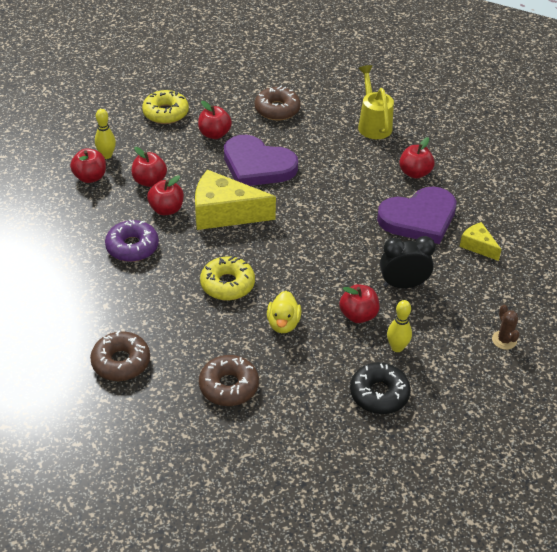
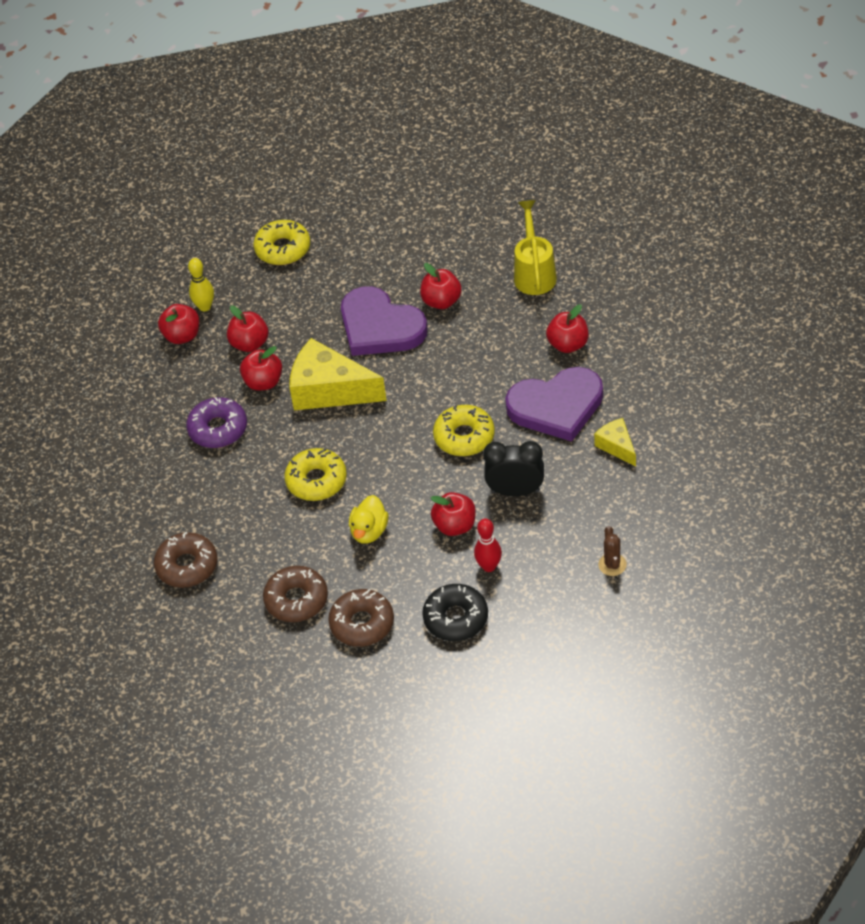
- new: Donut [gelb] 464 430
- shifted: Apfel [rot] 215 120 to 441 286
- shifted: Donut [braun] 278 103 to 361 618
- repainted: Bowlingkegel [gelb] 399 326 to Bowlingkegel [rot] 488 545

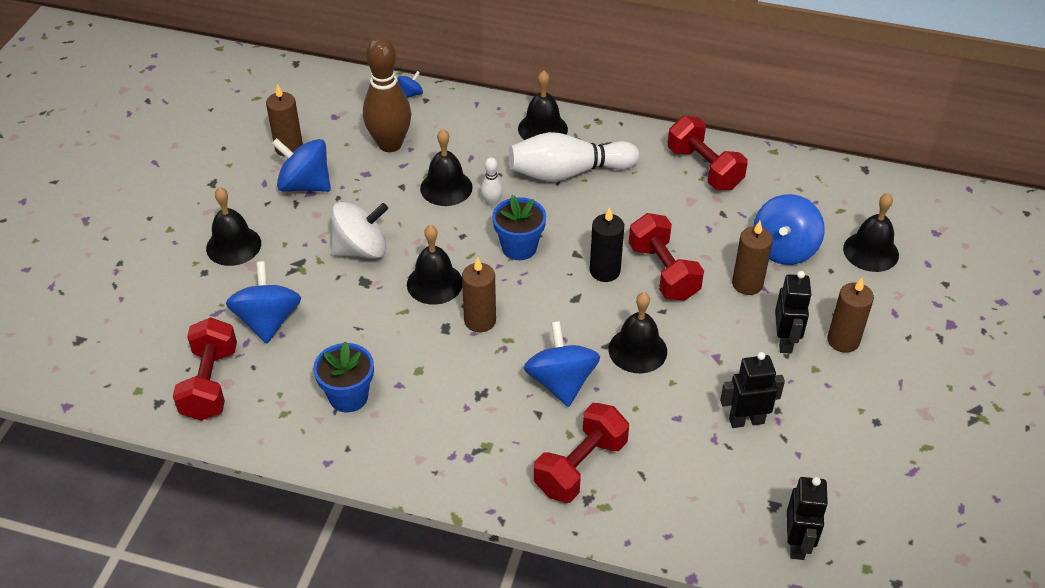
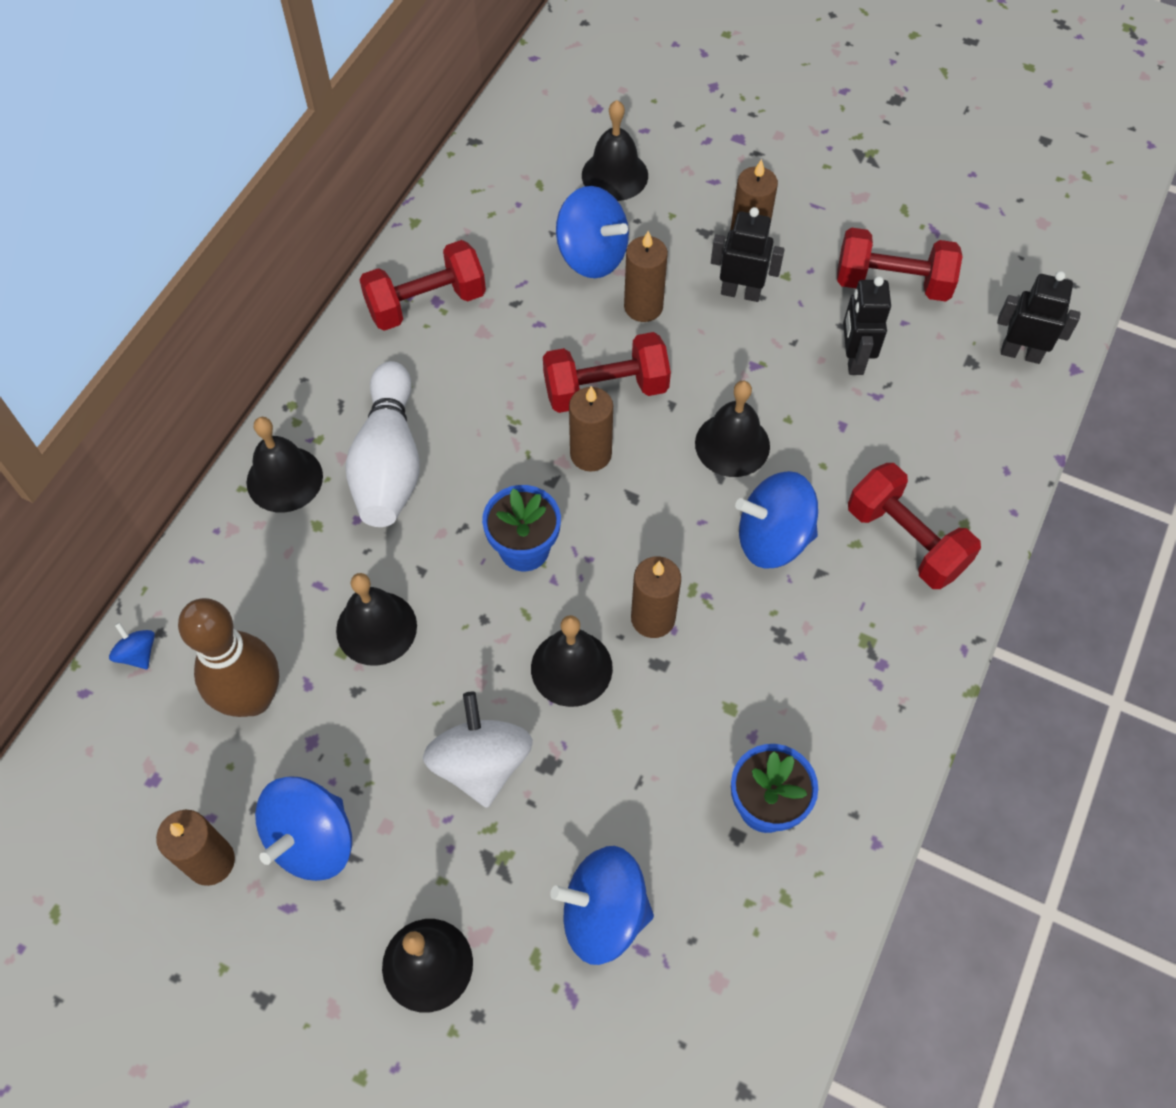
- gone: Bowlingkegel [weiß] 492 182
- shifted: Hantel [rot] 205 369 to 900 264
- repainted: Kerze [schwarz] 607 244 to Kerze [braun] 591 429

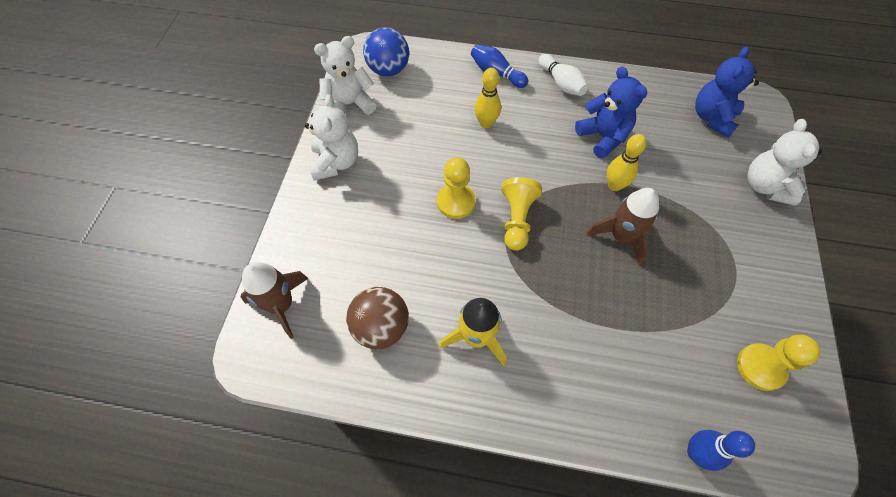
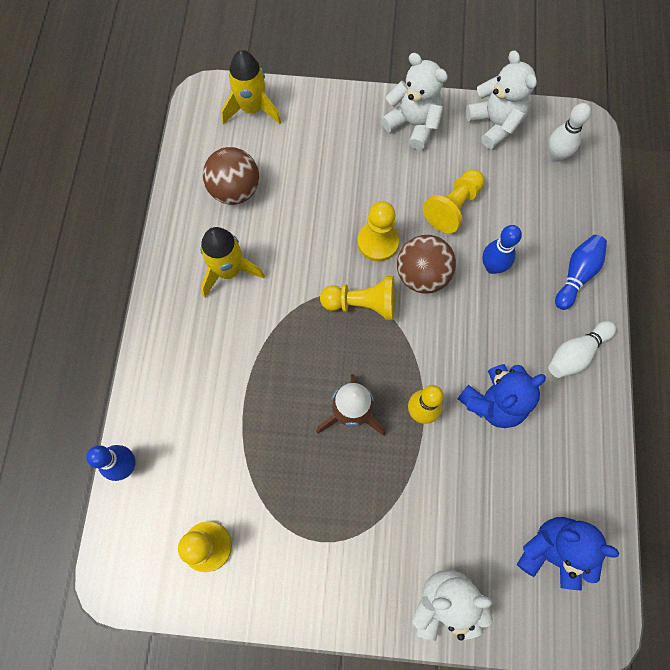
- new: Ball [braun] 426 264
- new: Bauer [gelb] 454 201
- swapped: Ball [blau] 386 51 to Bowlingkegel [weiß] 569 132
- repainted: Rakete [braun] 274 300 to Rakete [gelb] 251 87
- repainted: Bowlingkegel [gelb] 487 98 to Bowlingkegel [blau] 502 249
- rotated: Teddybär [weiß] 331 137 = 414 101 135 degrees counterclockwise

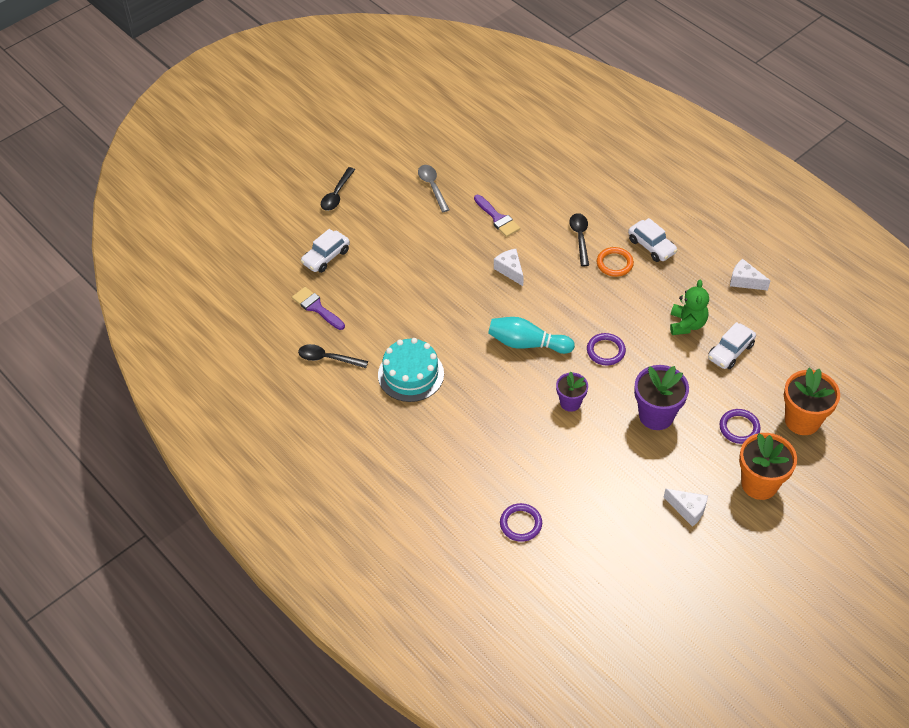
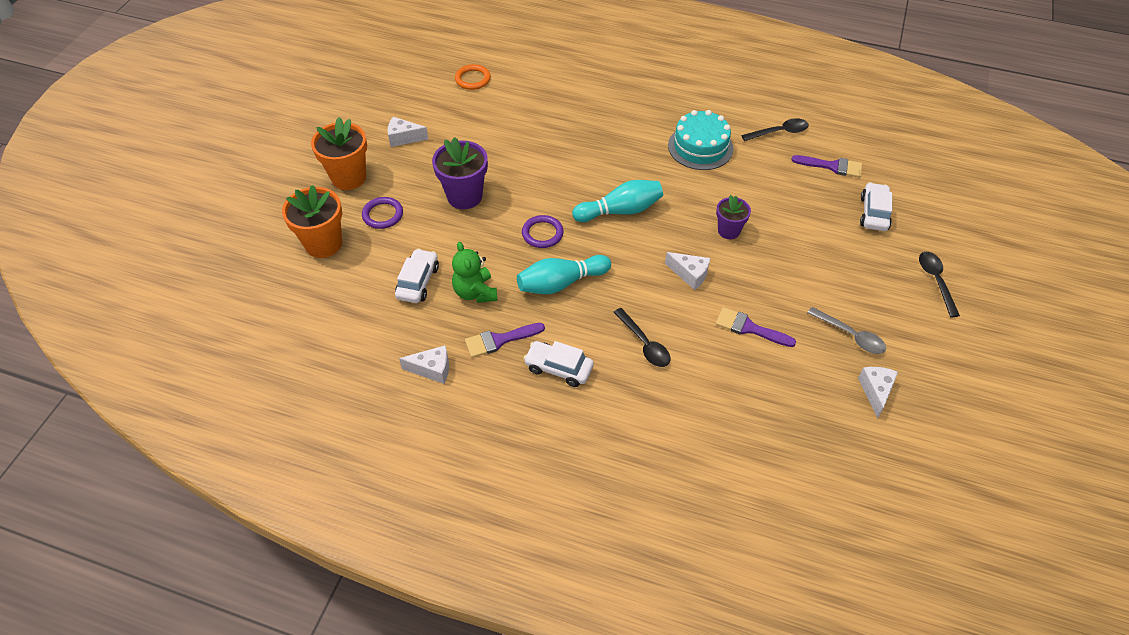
- gone: Ring [lila] 521 522
- new: Pinsel [lila] 505 340
- new: Bowlingkegel [türkis] 564 274
- new: Käse [weiß] 878 393
- shifted: Blumentopf [lila] 572 391 to 733 217
- shifted: Ring [orange] 615 262 to 473 77

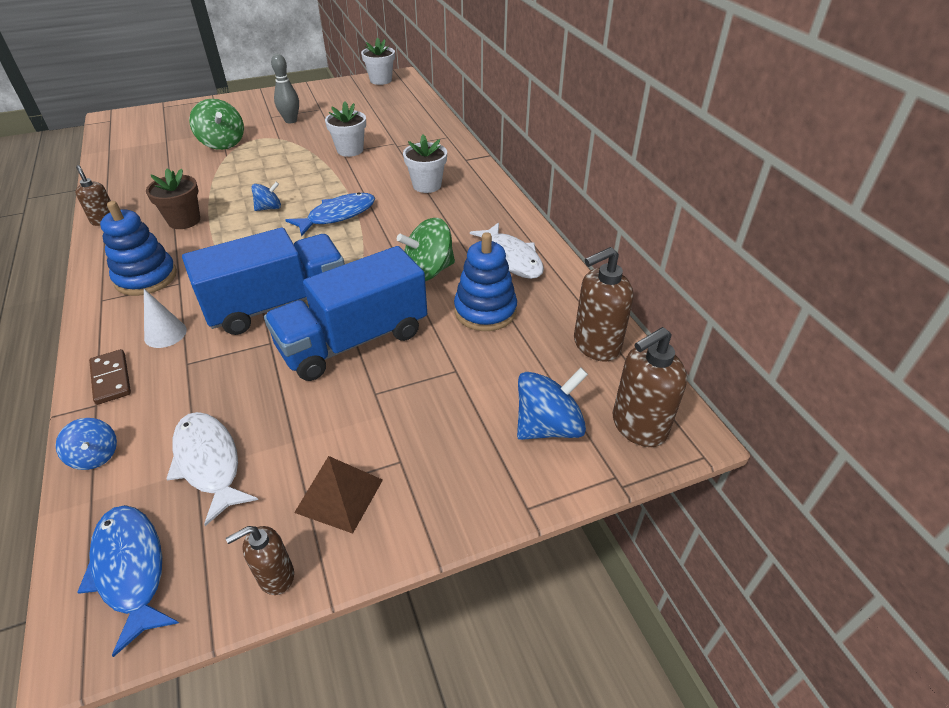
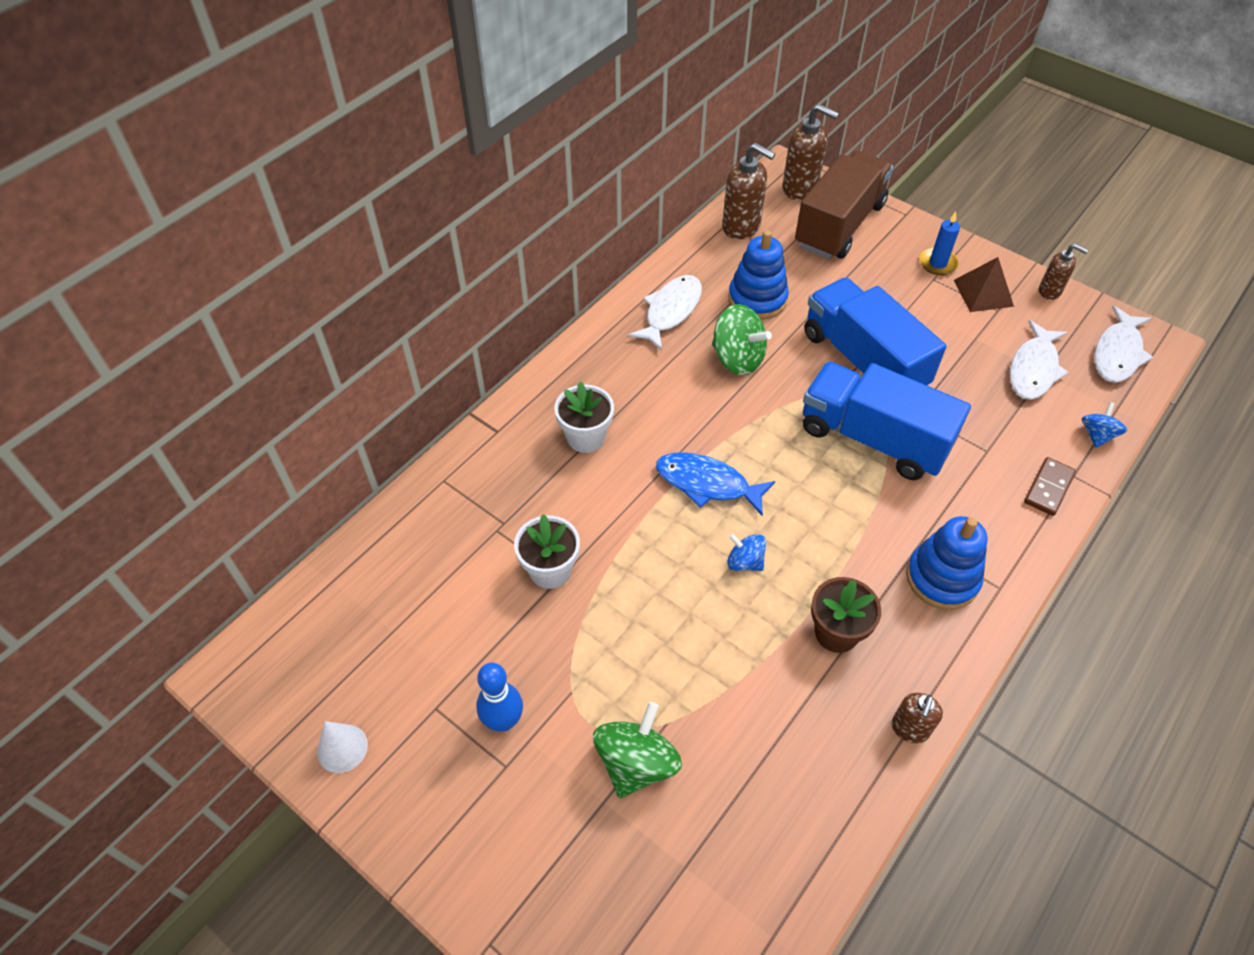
- gone: Blumentopf [weiß] 378 61
- new: Kerze [blau] 939 243
- shifted: Kegel [weiß] 165 318 to 342 747
- swapped: Kreisel [blau] 552 404 to Lastwagen [braun] 844 205
- repainted: Fisch [blau] 128 581 to Fisch [weiß] 1124 344
- repainted: Bowlingkegel [grau] 285 88 to Bowlingkegel [blau] 499 697
- rotated: Lastwagen [blau] 345 313 = 875 331 150 degrees counterclockwise

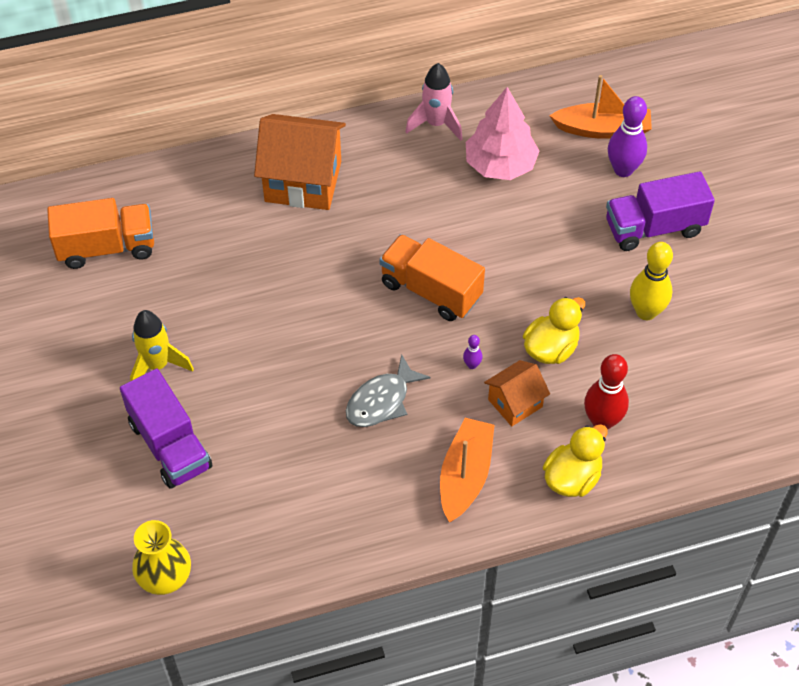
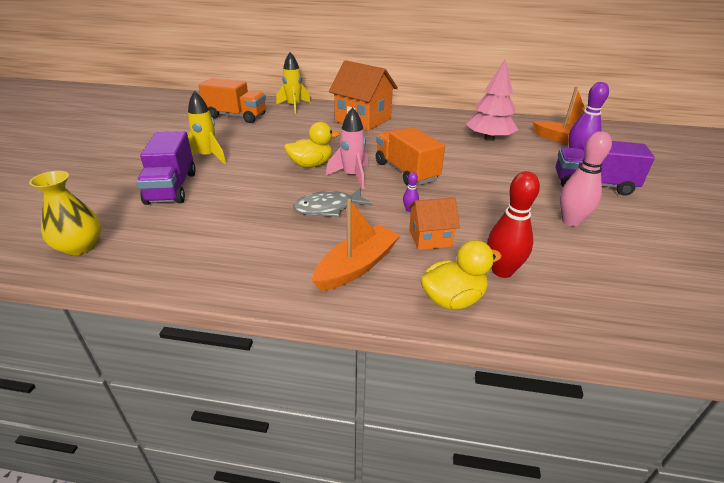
- new: Rakete [gelb] 293 83
- shifted: Rakete [rosa] 433 102 to 347 148
- shifted: Ente [gelb] 554 330 to 312 145
- repainted: Bowlingkegel [gelb] 651 281 to Bowlingkegel [rosa] 586 178

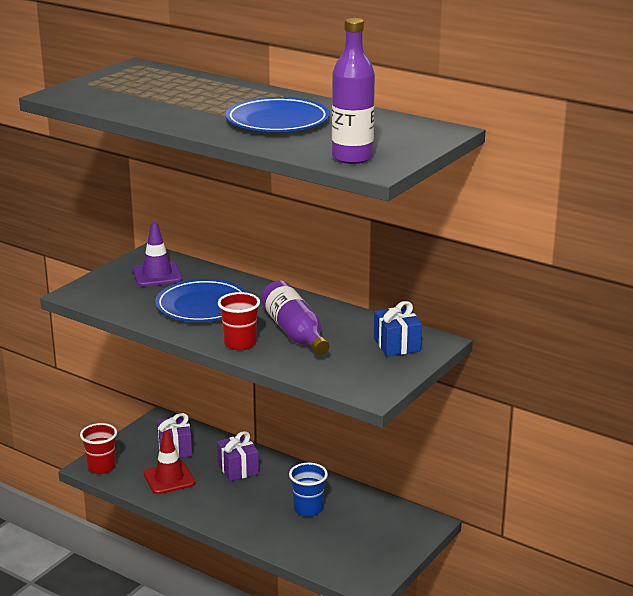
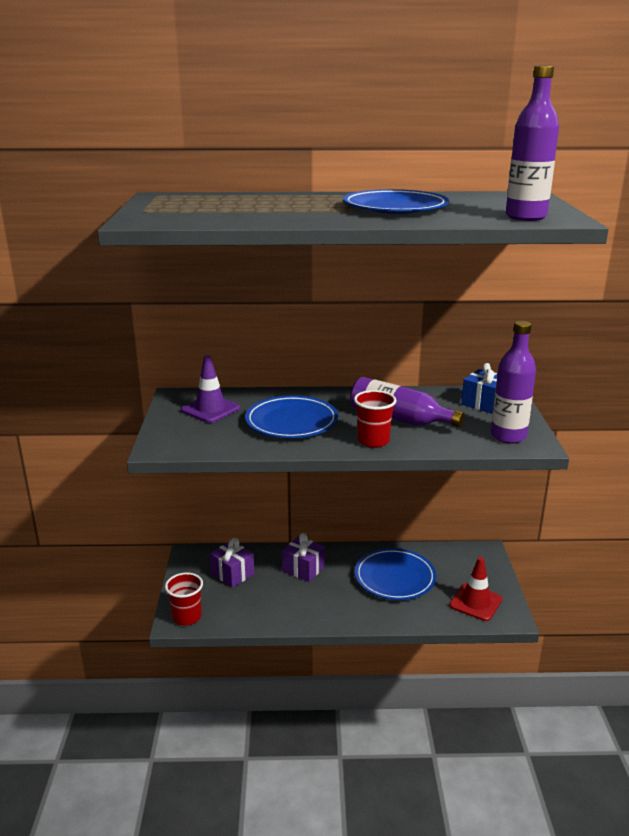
- new: Flasche [lila] 513 382
- shifted: Leitkegel [rot] 169 462 to 475 589
- swapped: Becher [blau] 308 490 to Teller [blau] 395 574

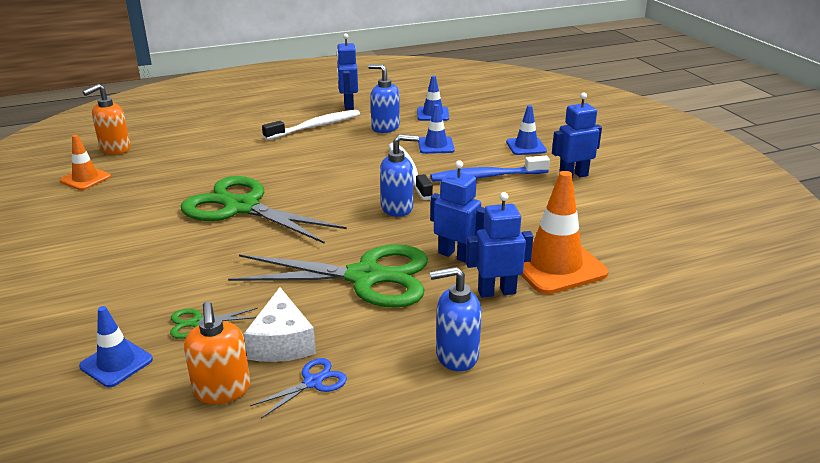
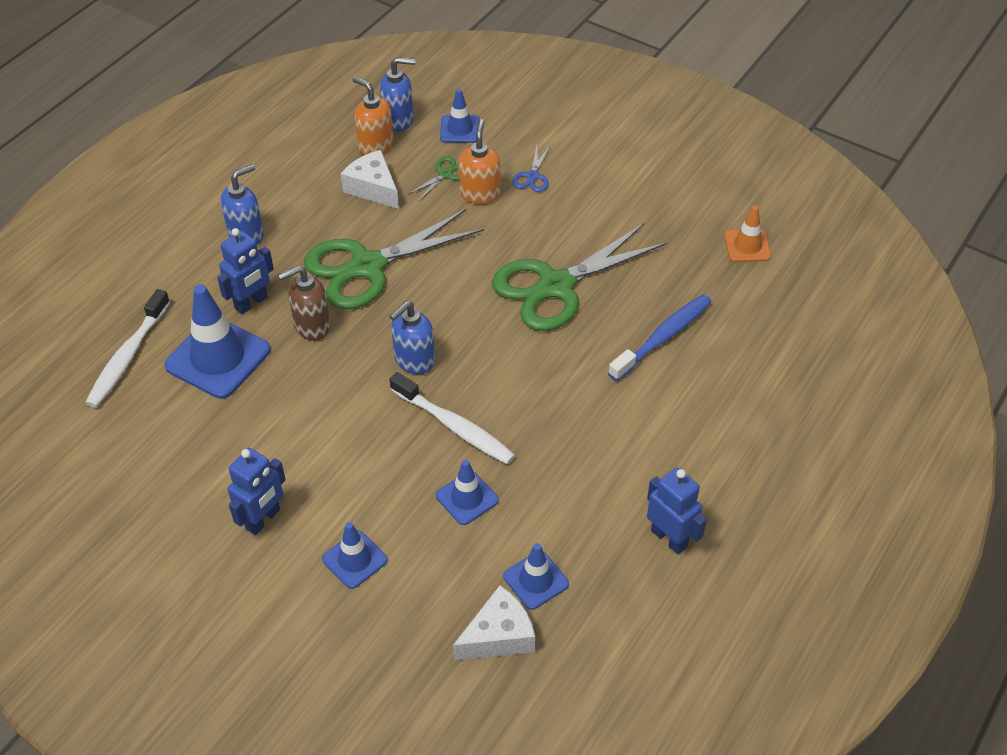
- new: Käse [weiß] 494 623
- shifted: Seifenspender [orange] 107 119 to 479 161
- shifted: Schere [blau] 298 388 to 531 169
- shifted: Zahnbürste [weiß] 311 125 to 127 348
- shifted: Seifenspender [blau] 384 98 to 398 94
- shifted: Zahnbürste [blau] 490 169 to 660 337
- swapped: Roboter [blau] 457 211 to Seifenspender [braun] 304 303
- repainted: Leitkegel [orange] 564 232 to Leitkegel [blau] 217 341
- rotated: Schere [grün] 264 210 = 579 277 150 degrees clockwise

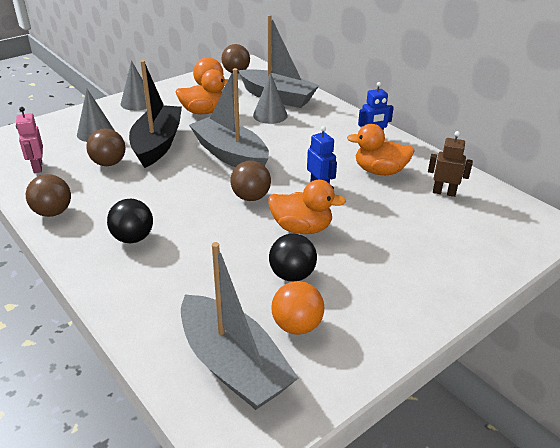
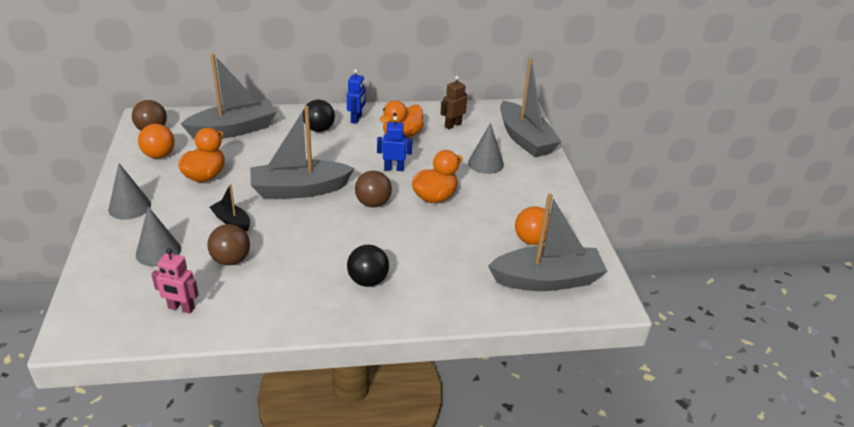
- gone: Ball [braun] 48 195
- new: Boot [grau] 531 107
- shifted: Kegel [grau] 270 98 to 486 148
- shifted: Ball [schwarz] 293 258 to 319 116
- scaled: Boot [schwarz] 155 114 = 229 207 x0.48

